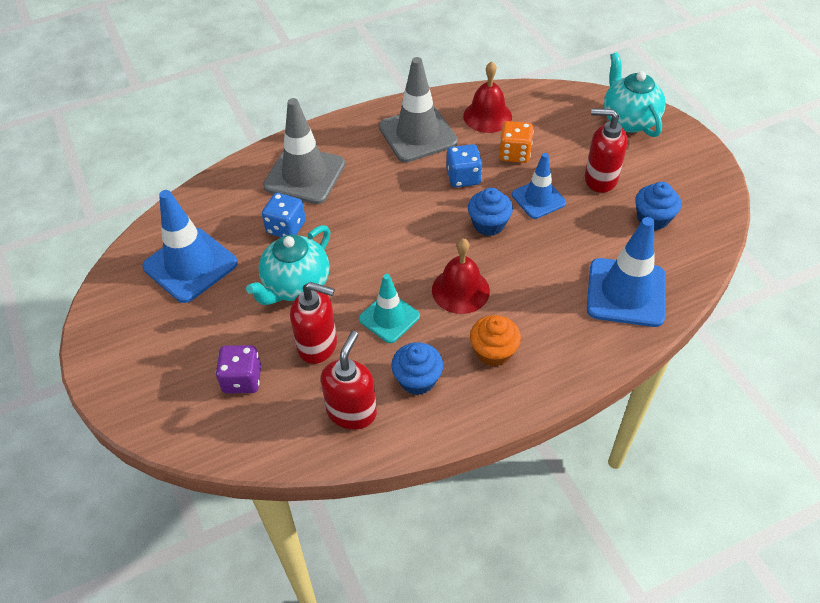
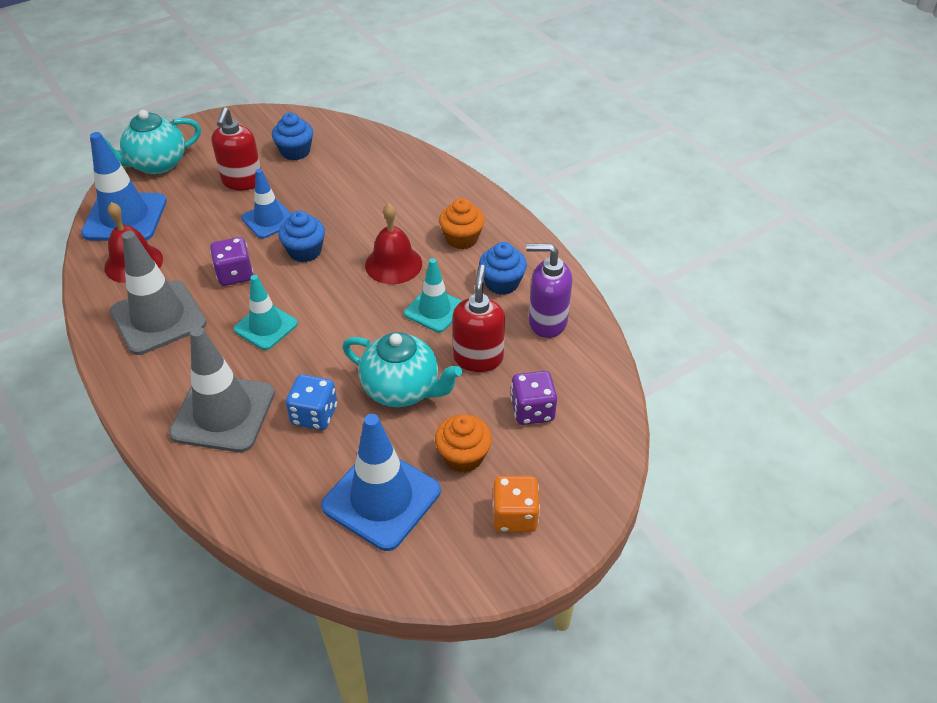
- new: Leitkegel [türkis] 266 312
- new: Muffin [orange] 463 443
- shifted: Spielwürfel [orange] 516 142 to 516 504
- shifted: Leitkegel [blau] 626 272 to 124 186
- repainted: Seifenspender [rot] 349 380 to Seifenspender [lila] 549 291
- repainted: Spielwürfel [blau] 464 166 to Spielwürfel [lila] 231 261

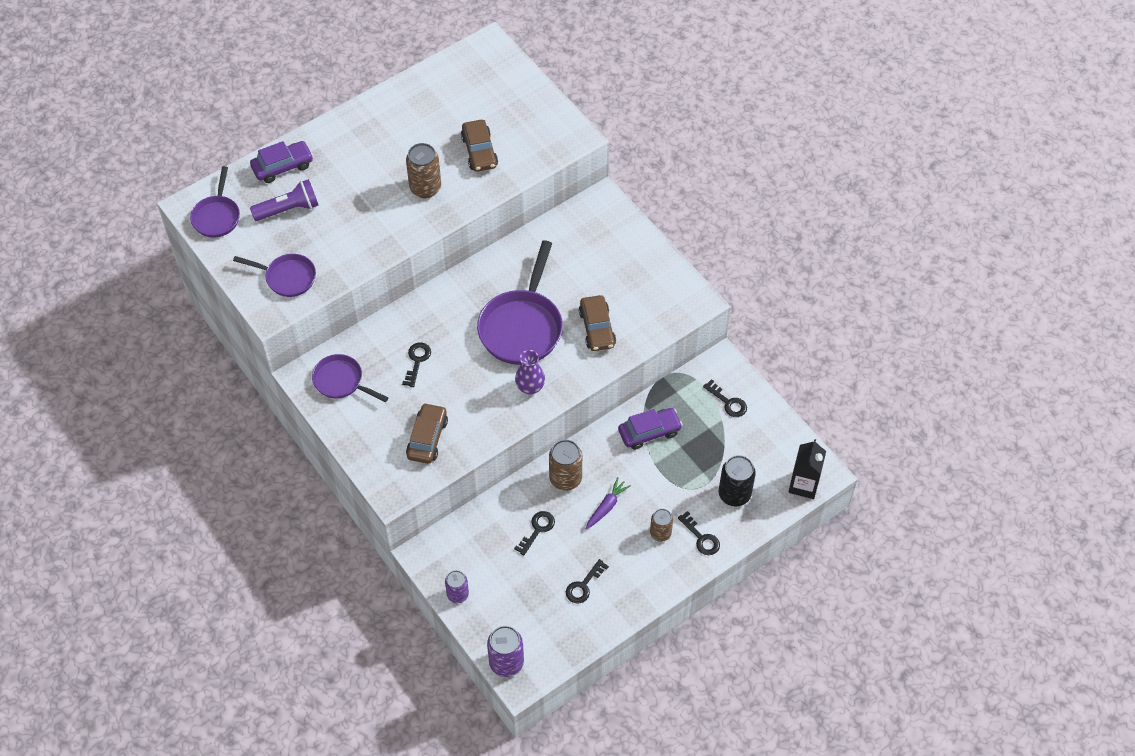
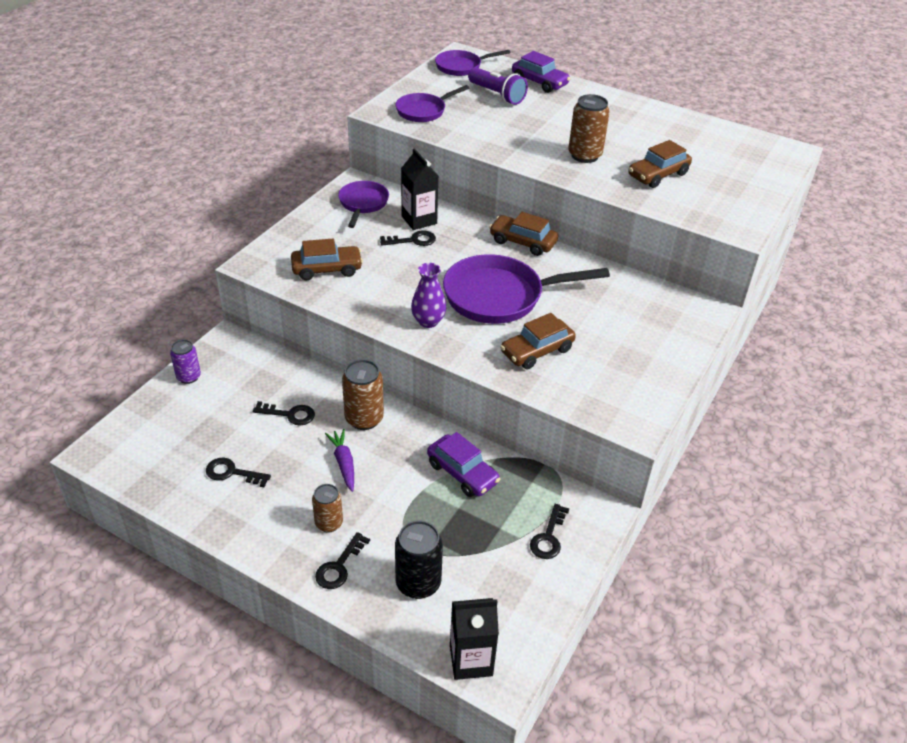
- gone: Dose [lila] 505 651
- new: Getränkekarton [schwarz] 419 189
- new: Auto [braun] 523 234
- rotated: Pfanne [lila] 274 275 = 432 103 60 degrees clockwise
- rotated: Karotte [lila] 608 503 = 339 460 120 degrees counterclockwise

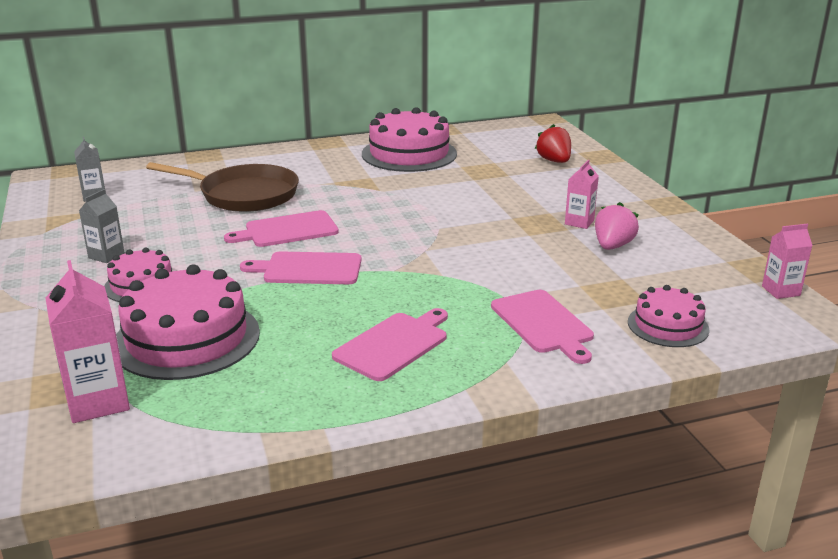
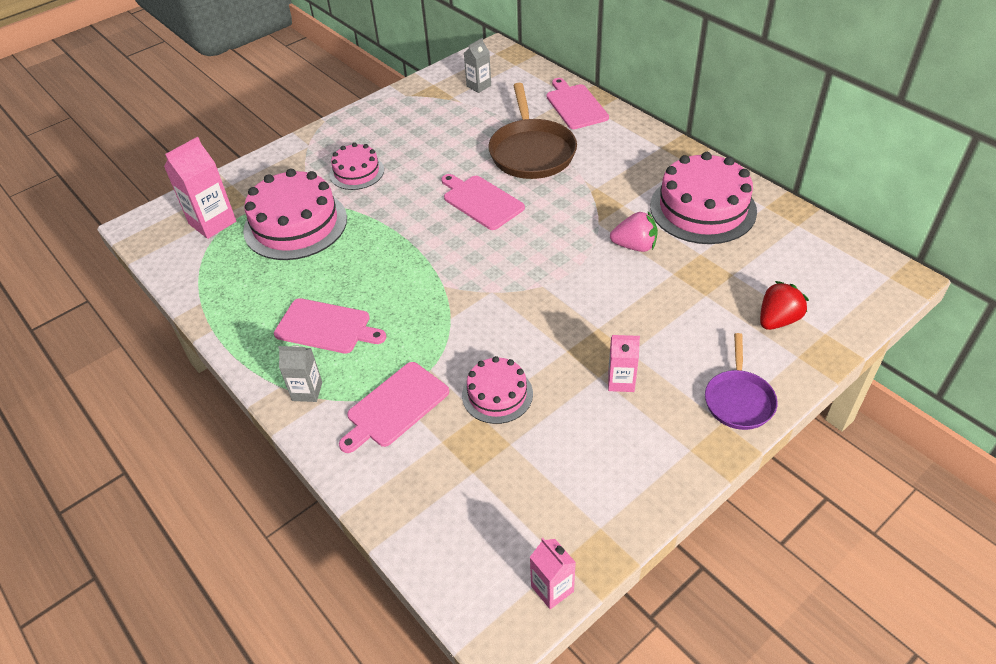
- new: Pfanne [lila] 741 381
- shifted: Getränkekarton [grau] 102 226 to 300 373
- shifted: Schneidebrett [rosa] 300 267 to 577 103
- shifted: Erdbeere [rosa] 617 226 to 634 232
- shifted: Kuchen [rosa] 669 316 to 497 390

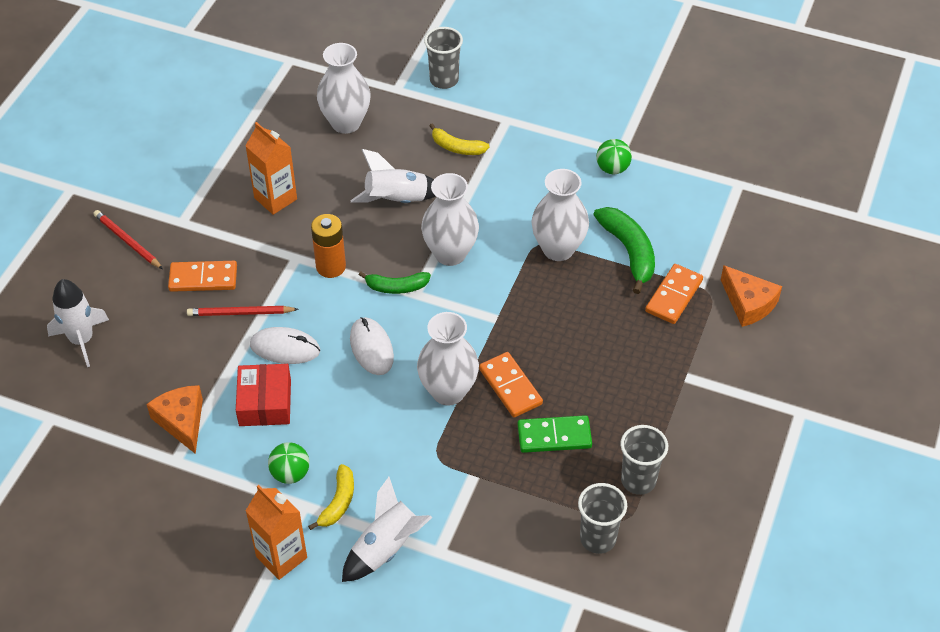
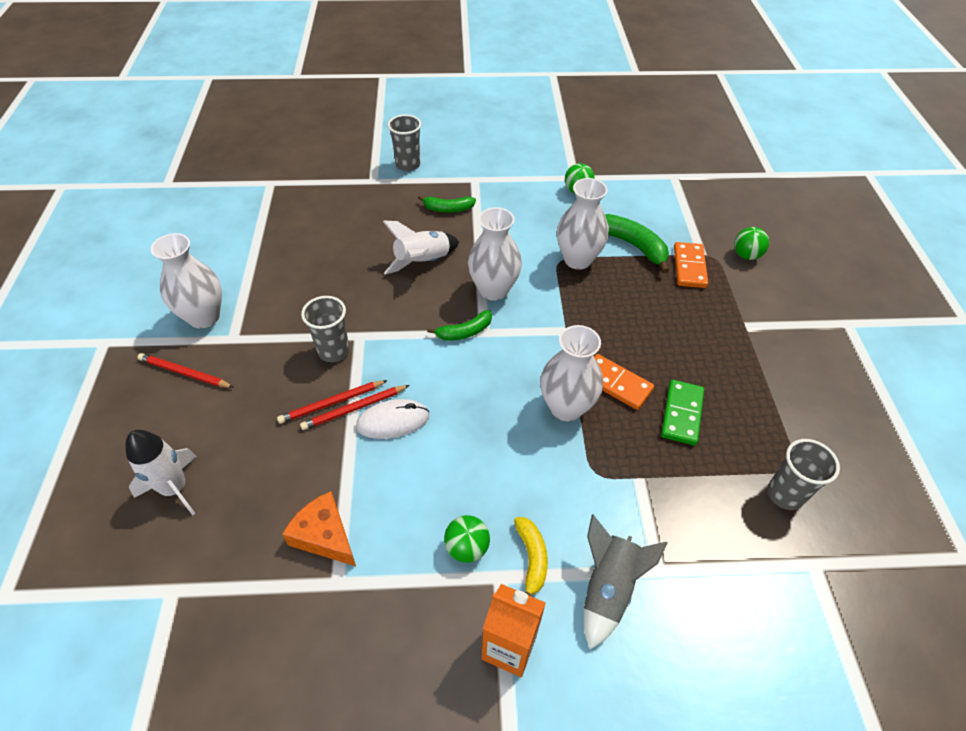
- gone: Dominostein [orange] 202 276
- gone: Schachtel [rot] 263 395
- gone: Getränkekarton [orange] 271 168
- gone: Batterie [orange] 328 246
- gone: Computermaus [weiß] 372 346
- new: Bleistift [rot] 355 407
- shifted: Vase [weiß] 344 88 to 186 280
- shifted: Becher [grau] 644 460 to 325 329
- swapped: Käse [orange] 751 296 to Ball [grün] 751 243
- repainted: Rakete [weiß] 387 529 to Rakete [grau] 625 581
- repainted: Banane [gelb] 459 139 to Banane [grün] 447 203
- rotated: Dominostein [grün] 555 434 = 682 412 45 degrees counterclockwise

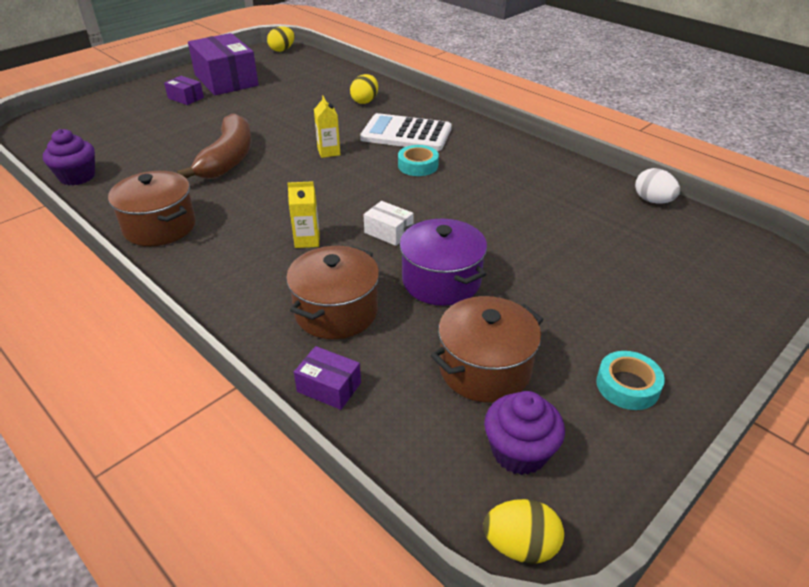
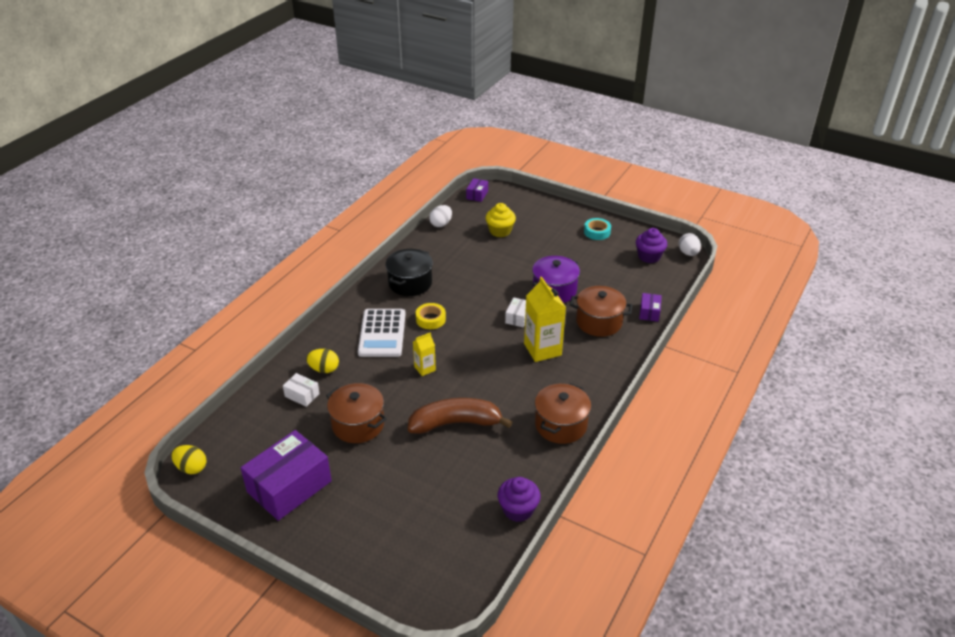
- new: Schachtel [weiß] 301 390
- new: Kochtopf [schwarz] 409 272
- new: Muffin [gelb] 500 220
- shifted: Schachtel [lila] 184 90 to 477 190
- shifted: Kochtopf [braun] 487 349 to 356 413
- repainted: Klebeband [türkis] 418 160 to Klebeband [gelb] 431 316
- repainted: Ei [gelb] 523 531 to Ei [weiß] 689 244
- scaled: Getränkekarton [gelb] 303 214 = 545 319 x1.86

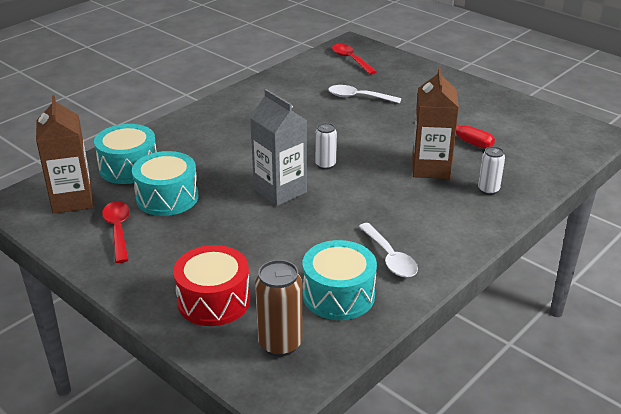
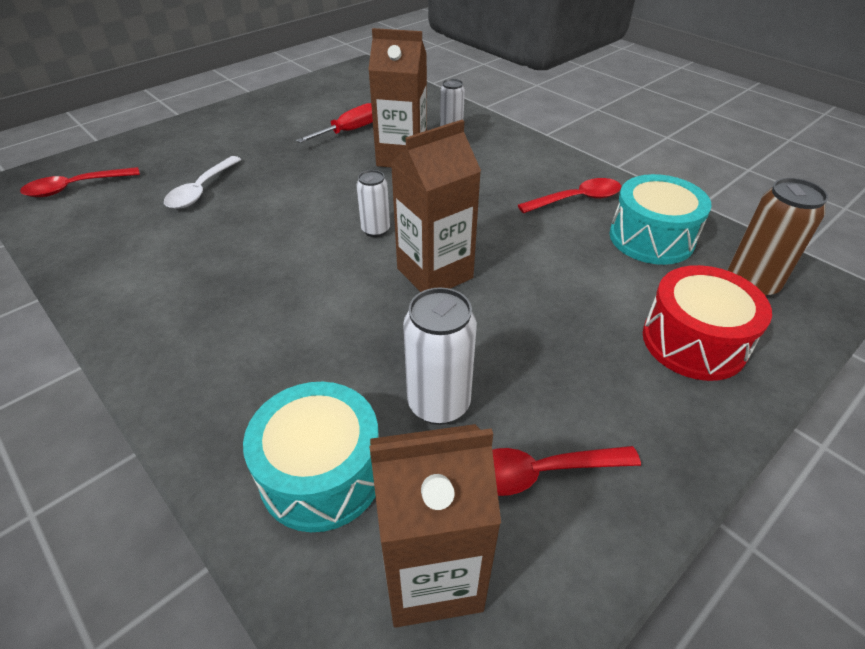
- swapped: Trommel [türkis] 165 183 to Dose [weiß] 440 356
- repainted: Getränkekarton [grau] 278 147 to Getränkekarton [braun] 436 206
- repainted: Löffel [weiß] 388 250 to Löffel [rot] 569 195

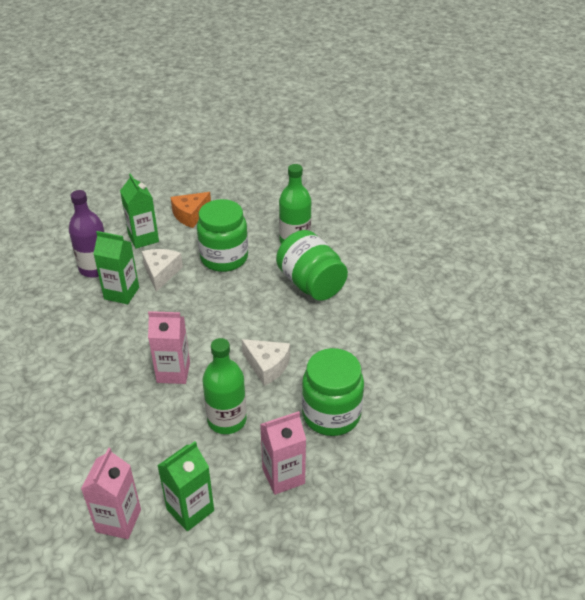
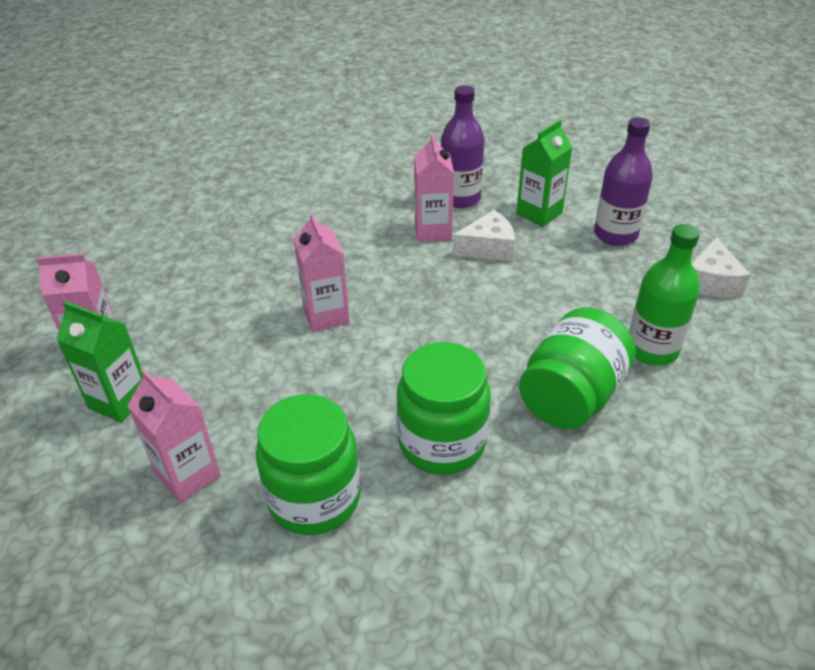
- gone: Flasche [grün] 225 386
- shifted: Einmachglas [grün] 222 235 to 443 408
- shifted: Käse [weiß] 266 362 to 721 267
- swapped: Käse [orange] 191 210 to Flasche [lila] 623 181
- repainted: Getränkekarton [grün] 116 267 to Getränkekarton [rosa] 434 188

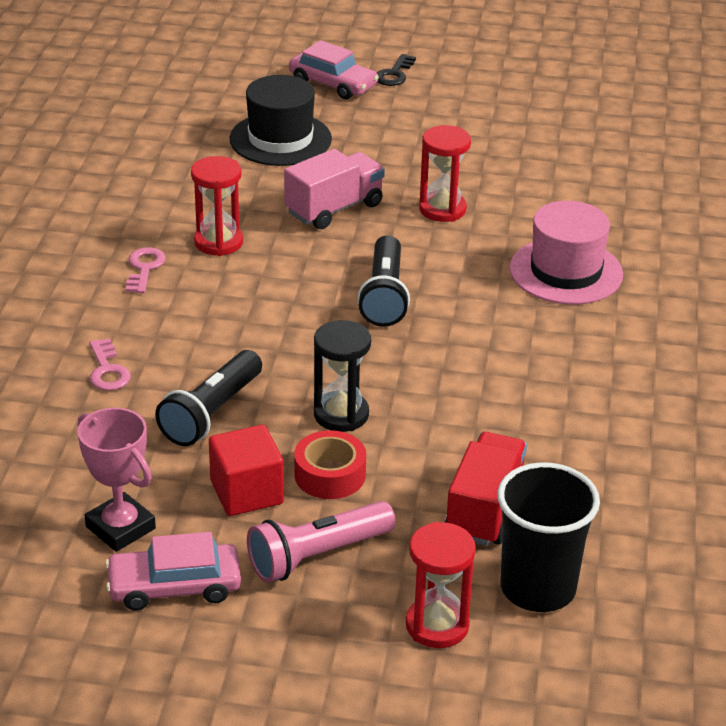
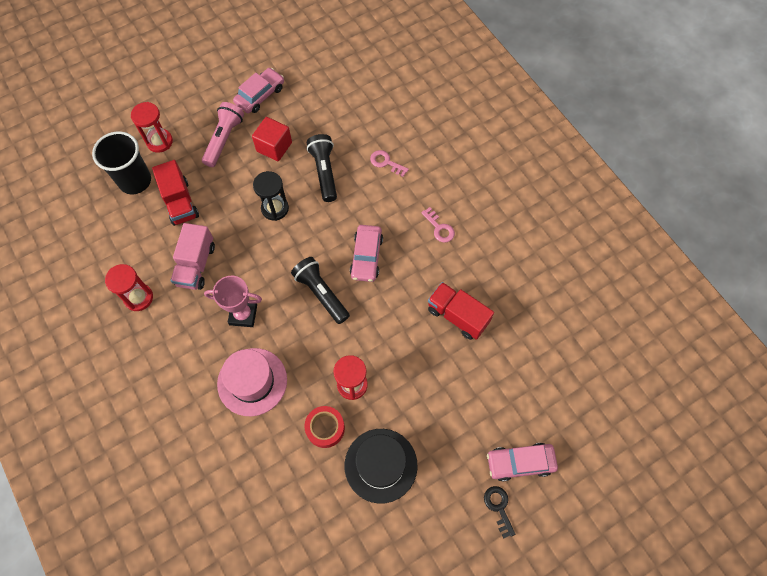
- new: Auto [rosa] 366 253
- new: Lastwagen [rot] 461 311
- shifted: Pokal [rosa] 117 480 to 233 301
- shifted: Sanduhr [rot] 217 206 to 129 287
- shifted: Hut [schwarz] 281 120 to 381 466
- shifted: Lastwagen [rosa] 334 189 to 192 256
- shifted: Klebeband [rot] 330 464 to 324 427

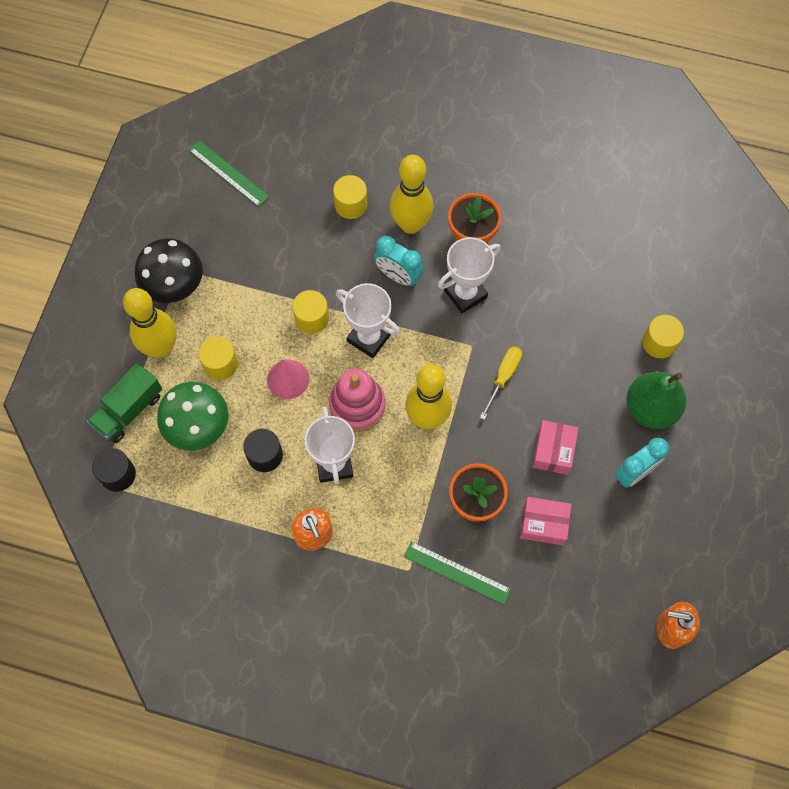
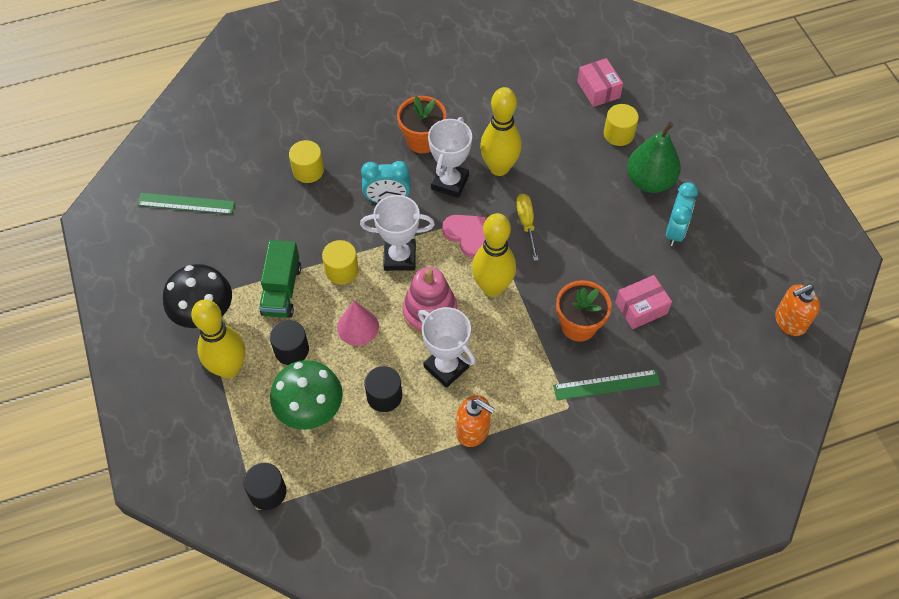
- new: Herz [rosa] 464 236
- shifted: Lastwagen [grün] 124 403 to 280 279
- shifted: Bowlingkegel [gelb] 411 194 to 501 131
- shifted: Schachtel [rosa] 555 447 to 600 82
- repainted: Vollzylinder [gelb] 218 358 to Vollzylinder [schwarz] 289 342

